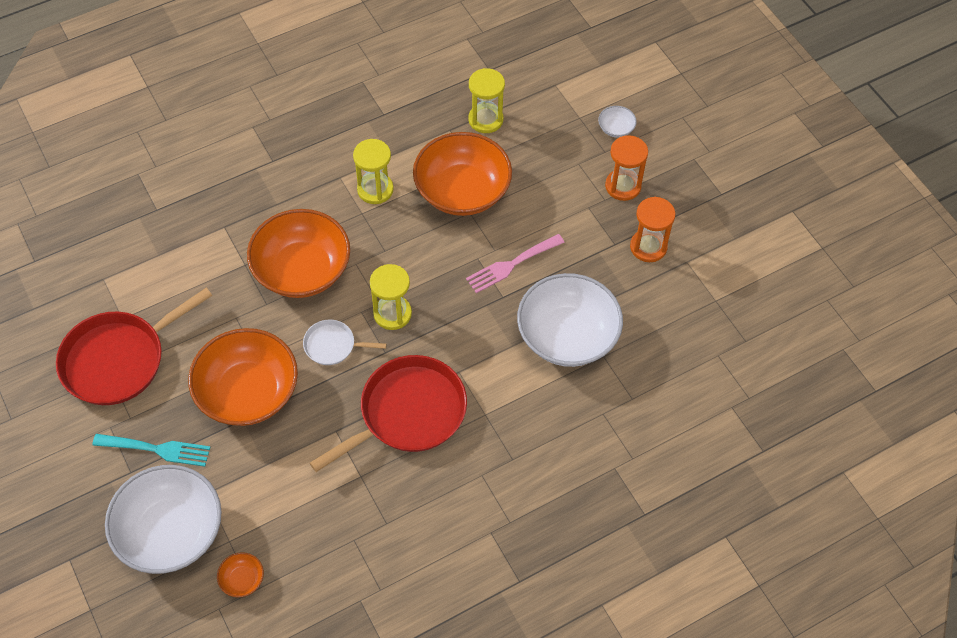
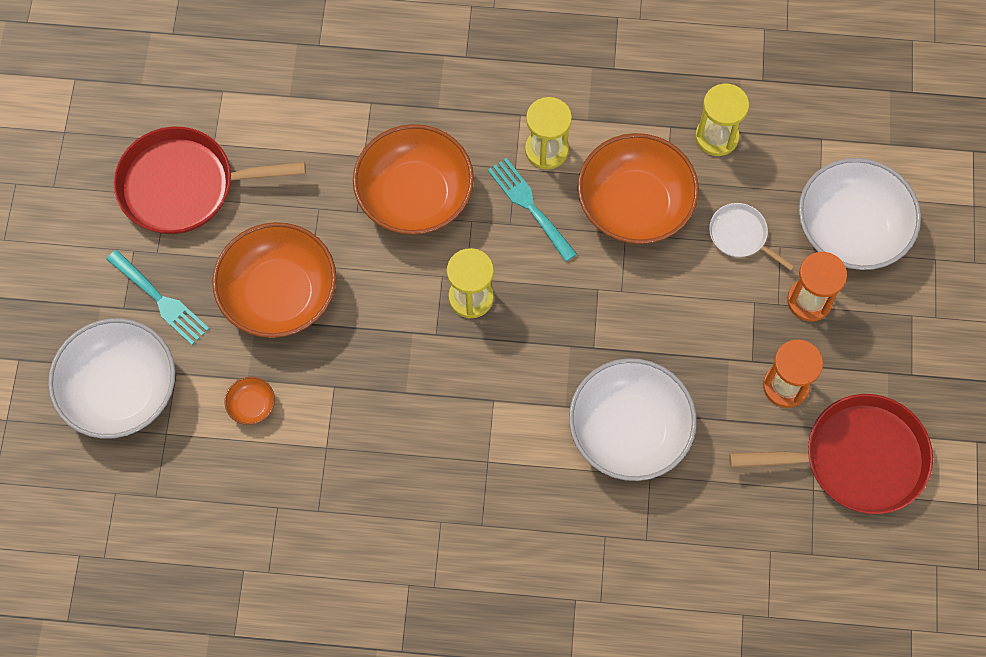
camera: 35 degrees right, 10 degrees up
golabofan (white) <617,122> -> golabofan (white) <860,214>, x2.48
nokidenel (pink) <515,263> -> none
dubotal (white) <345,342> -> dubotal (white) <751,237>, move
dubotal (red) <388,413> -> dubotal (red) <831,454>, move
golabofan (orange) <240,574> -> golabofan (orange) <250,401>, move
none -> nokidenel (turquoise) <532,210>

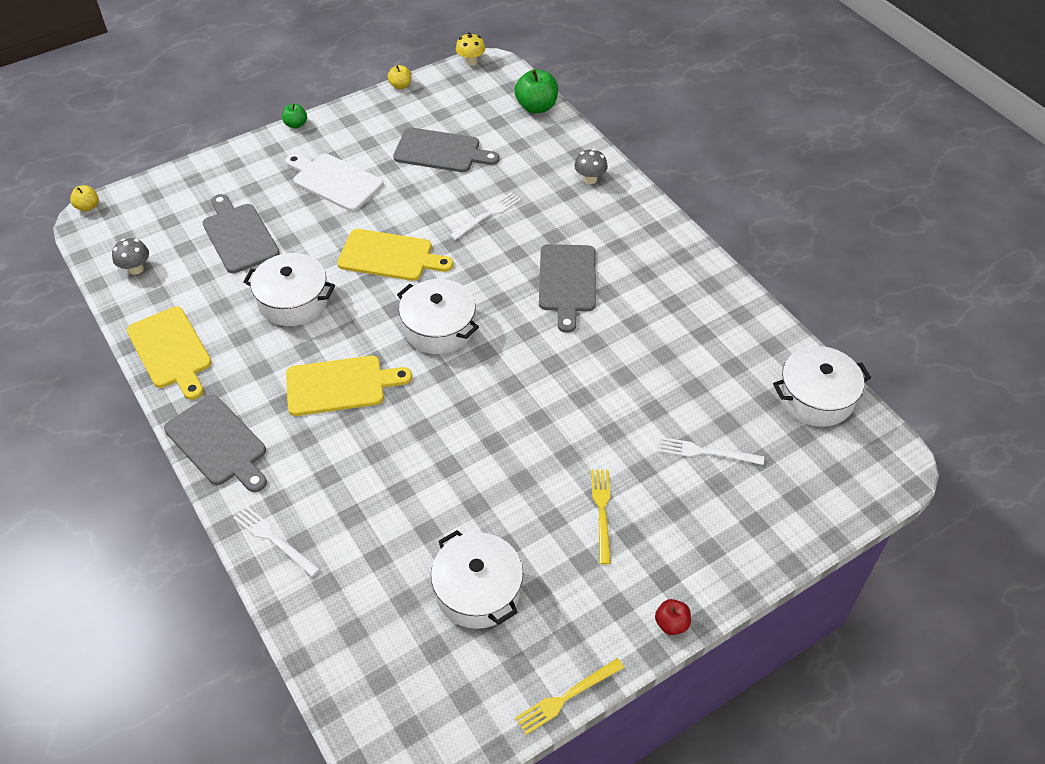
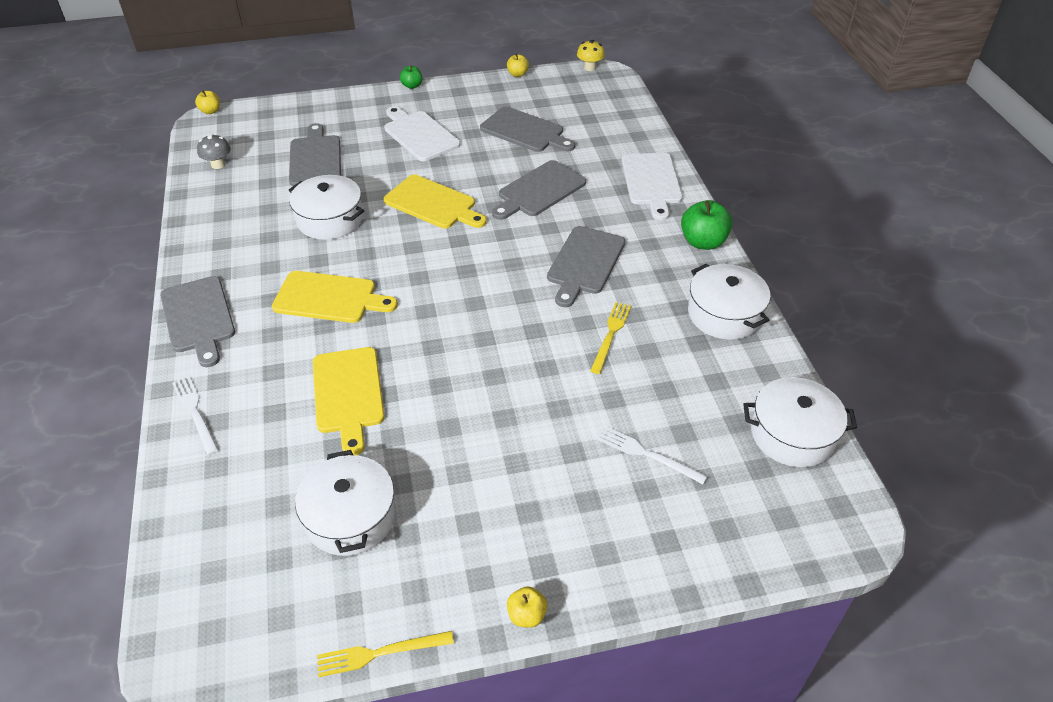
camera: 20 degrees right, 5 degrees down
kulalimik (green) <536,91> -> kulalimik (green) <706,225>, move
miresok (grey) <591,166> -> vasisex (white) <652,187>
nokidenel (white) <485,216> -> vasisex (grey) <539,190>
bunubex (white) <438,316> -> bunubex (white) <729,302>, move
vasisex (yellow) <169,353> -> vasisex (yellow) <349,401>, move
nokidenel (yellow) <601,517> -> nokidenel (yellow) <610,338>, move
kulalimik (red) <673,617> -> kulalimik (yellow) <527,607>

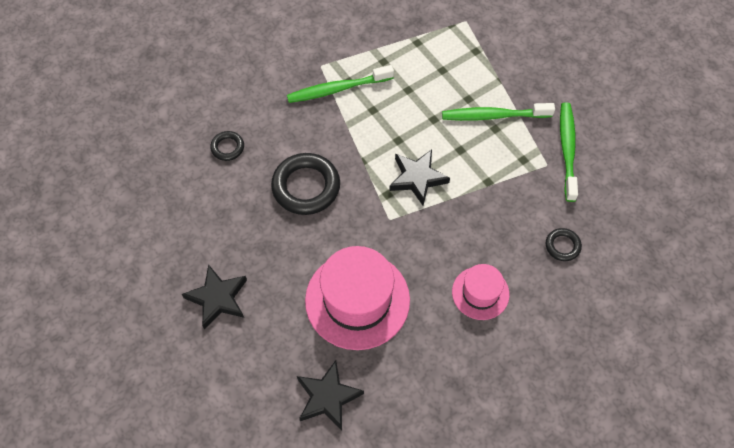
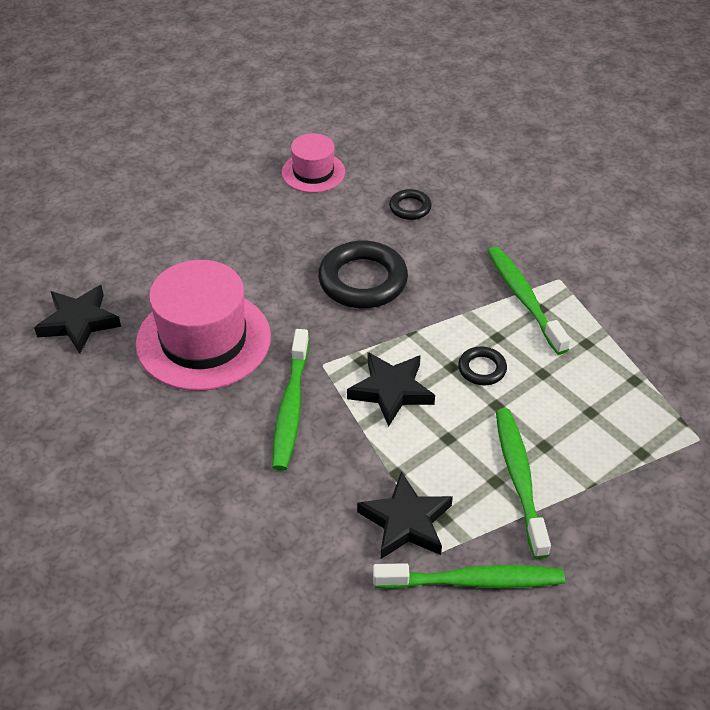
camera: 85 degrees right, 15 degrees down
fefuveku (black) <564,244> -> fefuveku (black) <482,365>, move
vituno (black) <214,296> -> vituno (black) <405,515>, move
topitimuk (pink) <481,292> -> topitimuk (pink) <313,163>, move
none -> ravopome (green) <290,400>

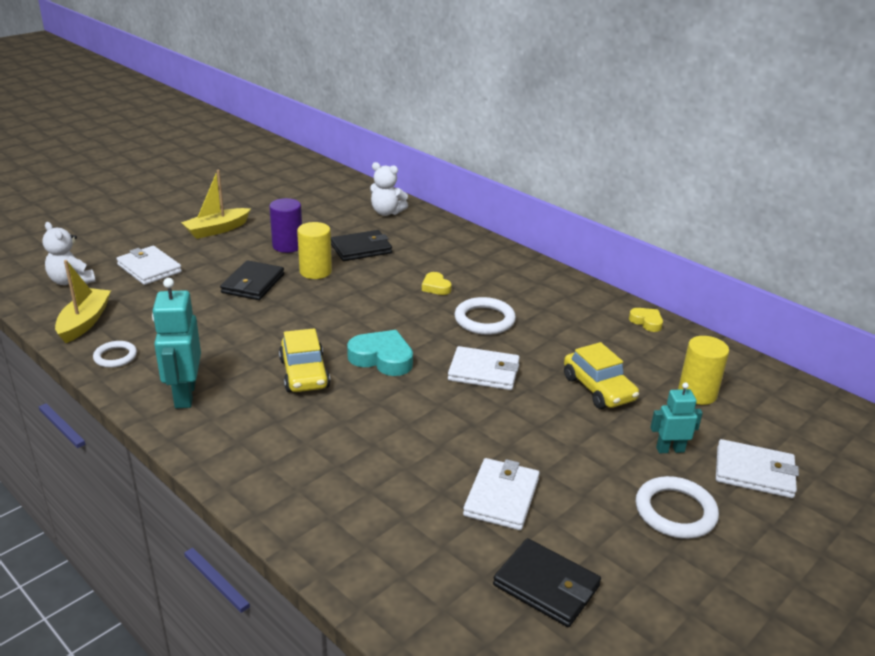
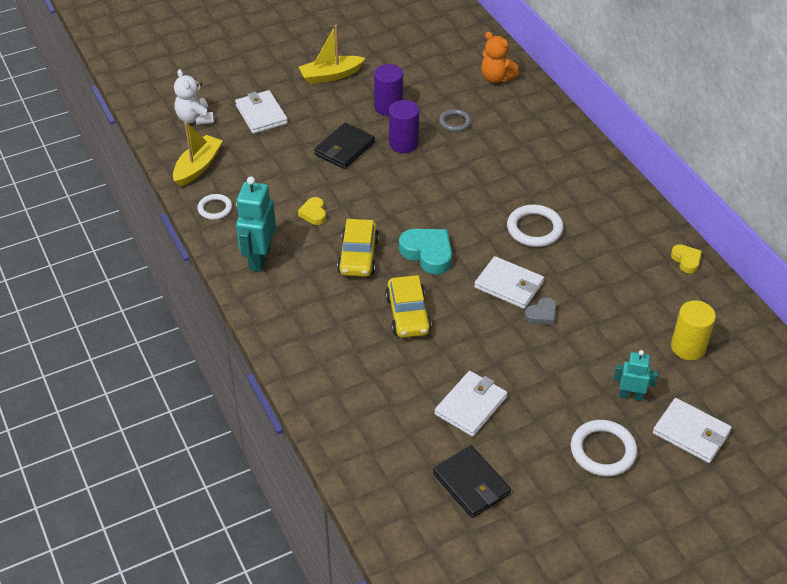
camera: 20 degrees right, 15 degrees up
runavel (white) <389,189> -> runavel (orange) <500,57>
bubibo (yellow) <314,250> -> bubibo (purple) <404,126>
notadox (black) <361,245> -> fefuveku (grey) <455,120>
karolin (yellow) <437,283> -> karolin (yellow) <312,211>, move
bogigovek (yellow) <601,375> -> bogigovek (yellow) <408,306>, move
none -> karolin (grey) <540,311>

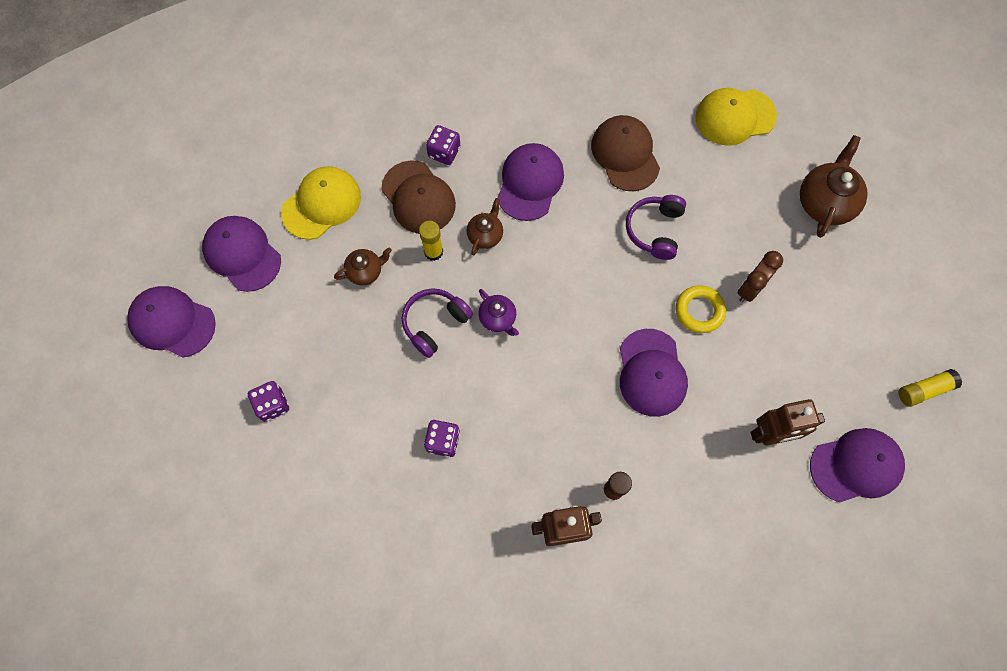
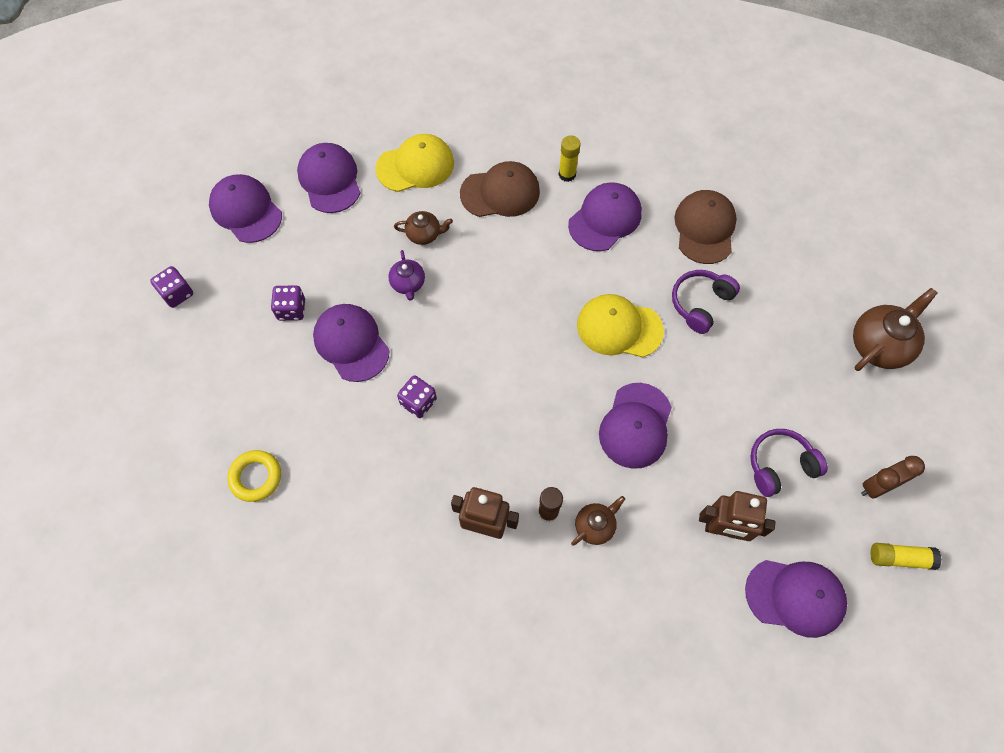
camera: 25 degrees right, 5 degrees down
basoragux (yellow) <736,117> -> basoragux (yellow) <620,325>, move
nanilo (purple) <443,145> -> nanilo (purple) <171,287>, move
basoragux (brown) <418,197> -> basoragux (brown) <500,189>, 90 degrees counterclockwise
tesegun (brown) <485,226> -> tesegun (brown) <598,521>, move
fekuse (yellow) <431,241> -> fekuse (yellow) <570,159>, move
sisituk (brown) <760,276> -> sisituk (brown) <893,477>, move
fefuveku (yellow) <701,309> -> fefuveku (yellow) <254,476>, move
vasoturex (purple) <437,323> -> vasoturex (purple) <789,463>, move
tesegun (purple) <498,312> -> tesegun (purple) <407,275>, move
none -> basoragux (purple) <351,343>

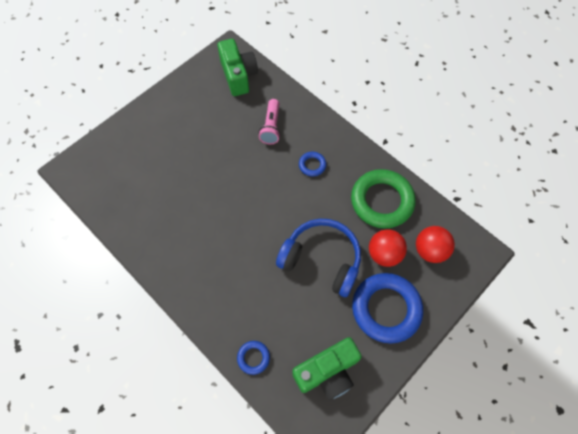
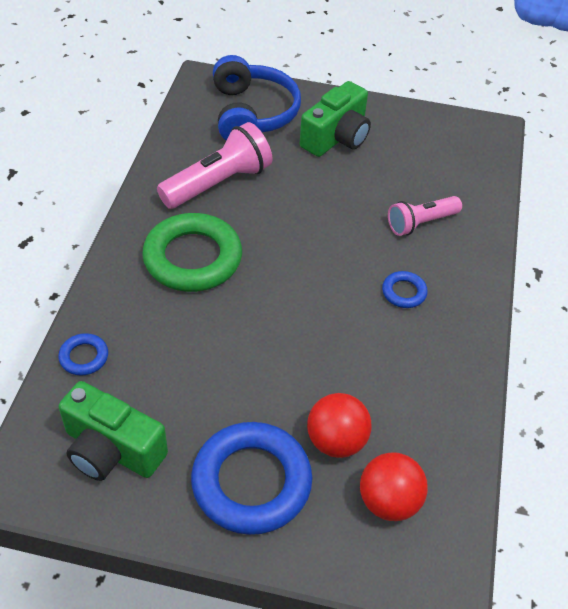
camera: 55 degrees right, 15 degrees down
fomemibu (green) <237,67> -> fomemibu (green) <335,119>, move
fefuveku (green) <383,199> -> fefuveku (green) <192,252>, move
vasoturex (blue) <318,258> -> vasoturex (blue) <257,98>, move
none -> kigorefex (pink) <214,165>

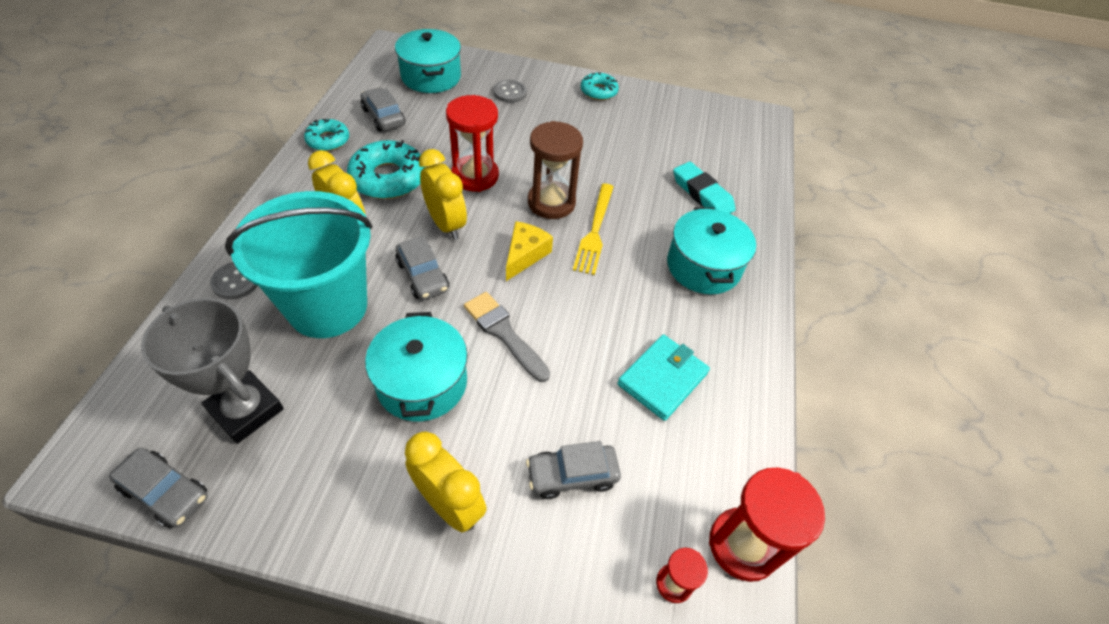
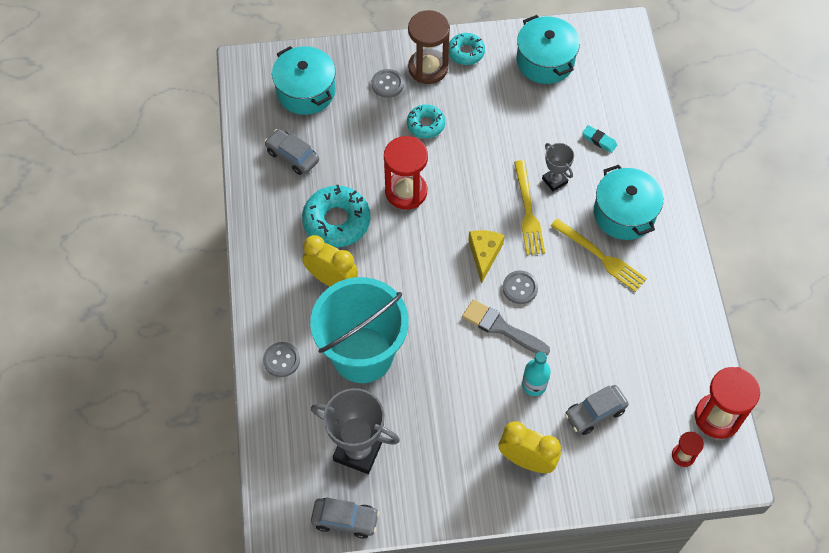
camera: 15 degrees left, 10 degrees up
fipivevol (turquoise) <326,135> -> fipivevol (turquoise) <426,121>, move
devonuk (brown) <555,170> -> devonuk (brown) <429,47>, move
sisituk (yellow) <443,194> -> none
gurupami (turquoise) <704,188> -> gurupami (turquoise) <599,139>, x0.57
bogigovek (grey) <422,268> -> none
bunubex (turquoise) <416,367> -> bunubex (turquoise) <548,49>, move
notadox (turquoise) <663,377> -> none
none -> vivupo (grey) <558,167>
none -> nokidenel (yellow) <599,255>
none -> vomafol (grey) <520,287>
none -> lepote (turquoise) <536,374>

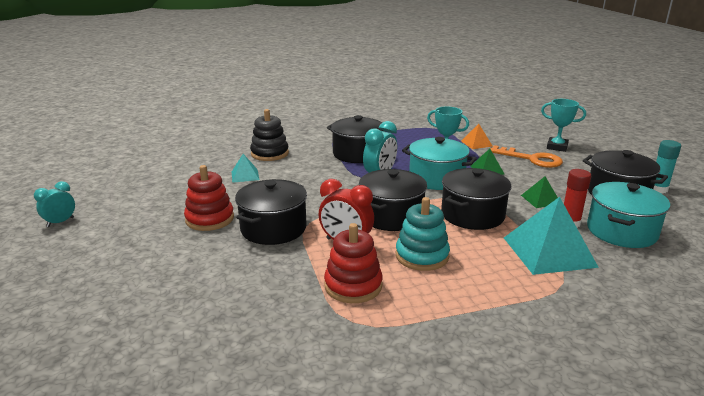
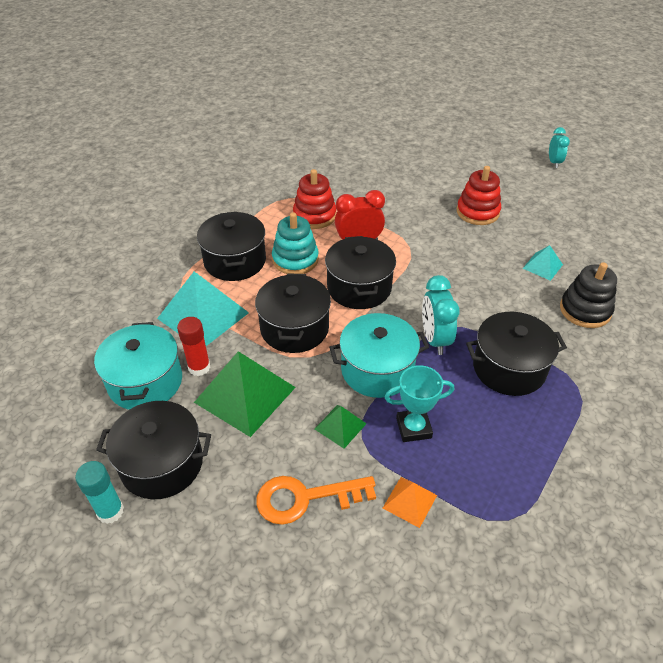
camera: 140 degrees right, 20 degrees up
vivupo (turquoise) <563,125> -> none
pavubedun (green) <539,192> -> pavubedun (green) <245,394>, x2.01
bunubex (black) <271,212> -> bunubex (black) <231,246>, move

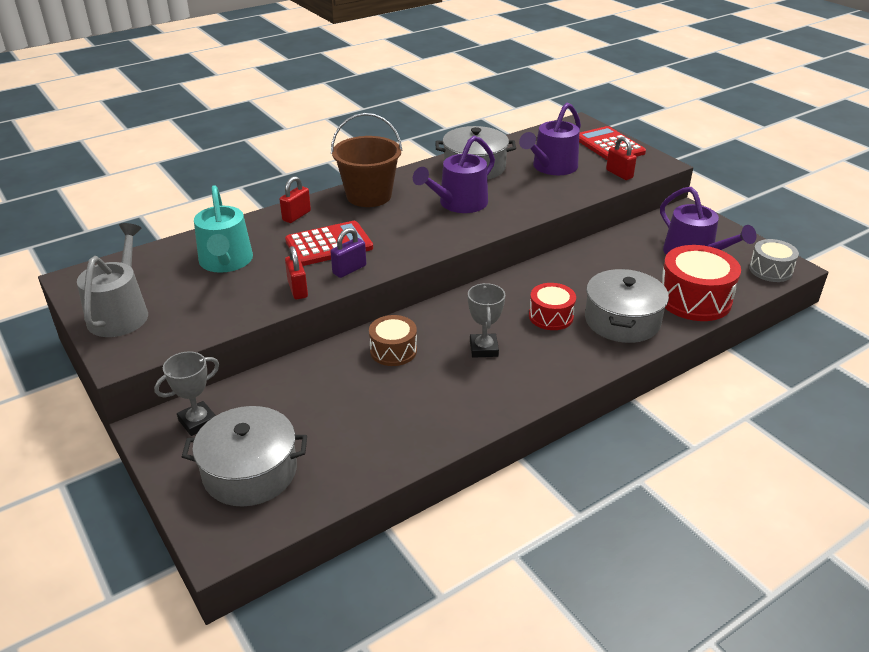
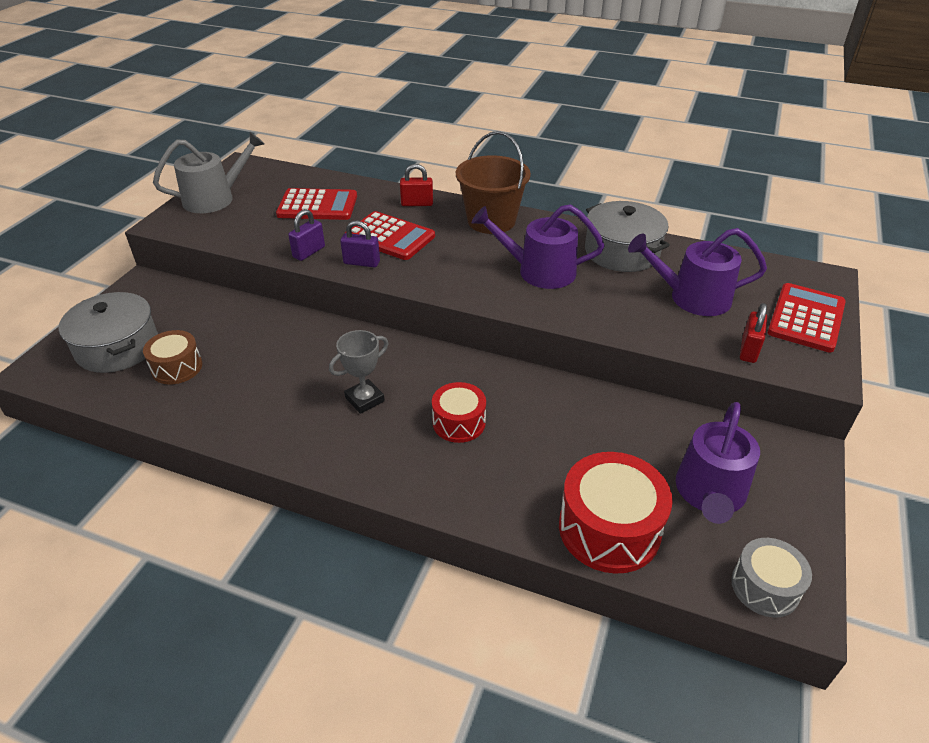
camera: 55 degrees right, 5 degrees up
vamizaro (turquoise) <223,229> -> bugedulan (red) <316,204>
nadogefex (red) <296,272> -> nadogefex (purple) <306,235>
bunubex (grey) <627,306> -> none
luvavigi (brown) <393,340> -> luvavigi (brown) <172,357>, move
vivupo (grey) <186,393> -> none

